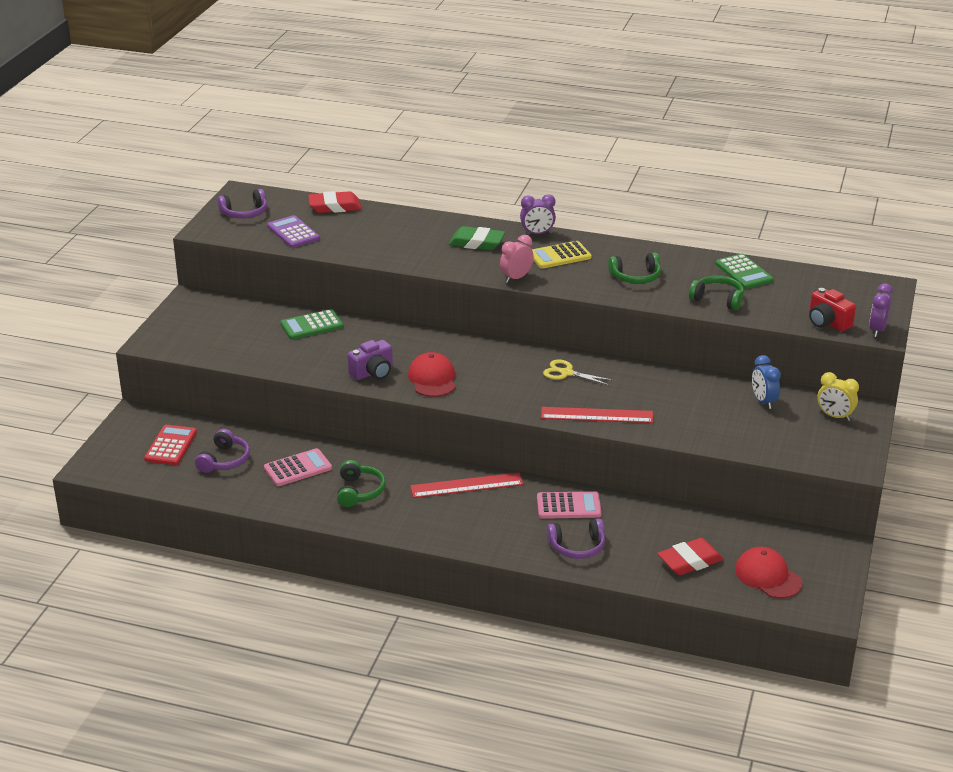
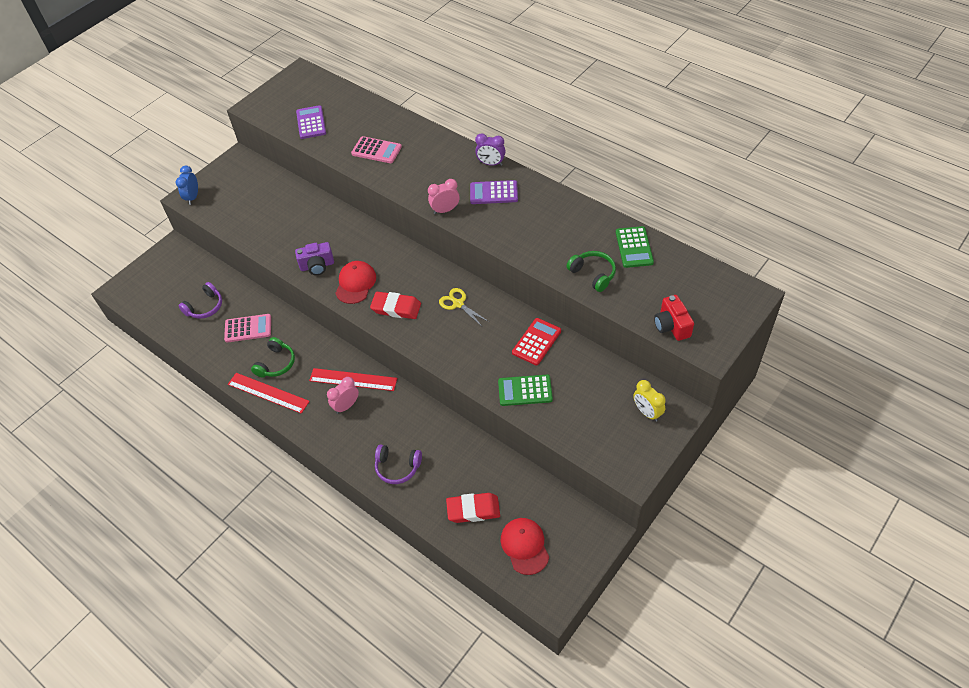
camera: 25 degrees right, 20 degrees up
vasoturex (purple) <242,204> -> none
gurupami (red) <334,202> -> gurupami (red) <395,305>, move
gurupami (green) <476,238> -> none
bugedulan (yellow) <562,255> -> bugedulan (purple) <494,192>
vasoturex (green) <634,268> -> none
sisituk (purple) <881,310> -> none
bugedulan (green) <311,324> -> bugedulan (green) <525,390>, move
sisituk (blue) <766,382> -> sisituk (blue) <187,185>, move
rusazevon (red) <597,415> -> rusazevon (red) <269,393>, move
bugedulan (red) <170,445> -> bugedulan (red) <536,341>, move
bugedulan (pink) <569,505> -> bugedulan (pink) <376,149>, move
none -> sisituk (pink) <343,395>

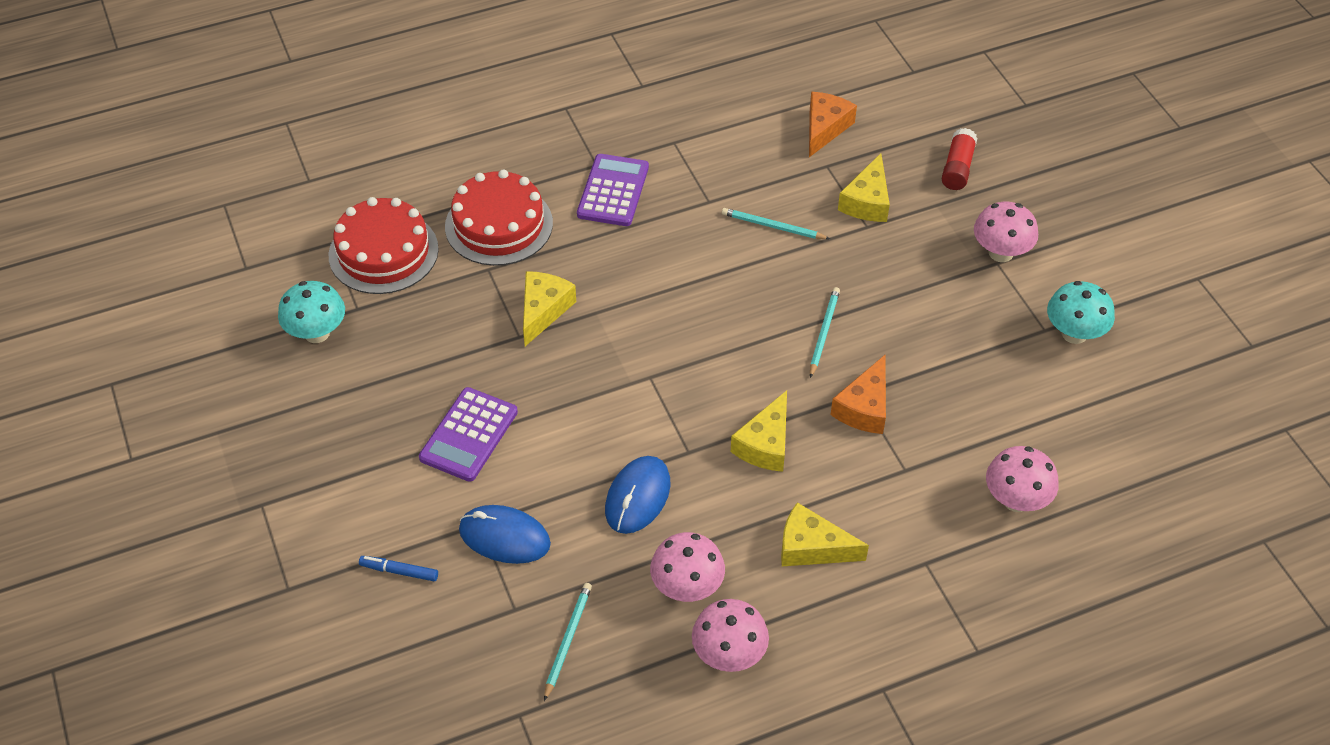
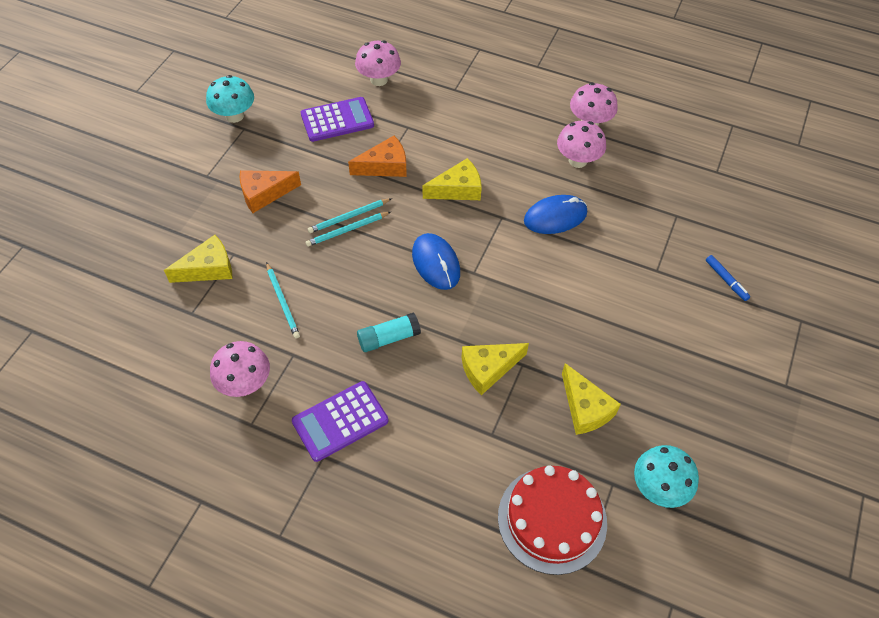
camera: 135 degrees left, 5 degrees up
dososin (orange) <833,124> -> dososin (orange) <270,191>, move
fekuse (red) <960,159> -> none
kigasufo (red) <499,218> -> none
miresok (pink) <1006,232> -> miresok (pink) <240,369>, move
bugedulan (purple) <468,434> -> bugedulan (purple) <337,119>, move
dososin (yellow) <825,534> -> dososin (yellow) <591,399>, move
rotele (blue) <505,534> -> rotele (blue) <436,261>, move
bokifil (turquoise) <568,642> -> bokifil (turquoise) <348,229>, move
none -> fekuse (turquoise) <389,332>

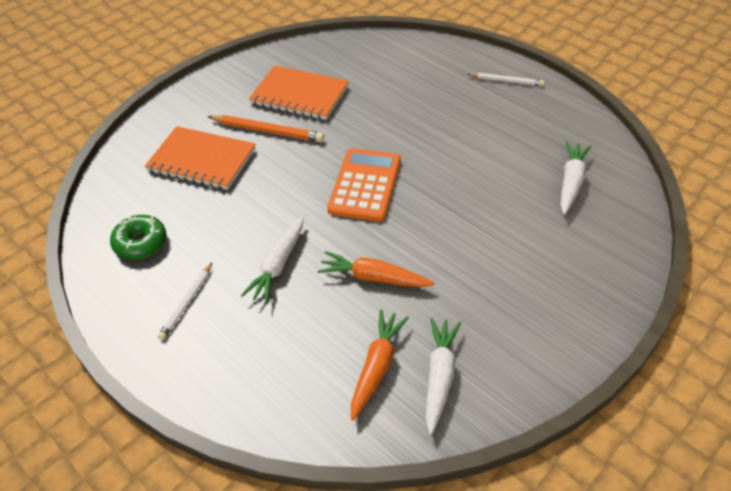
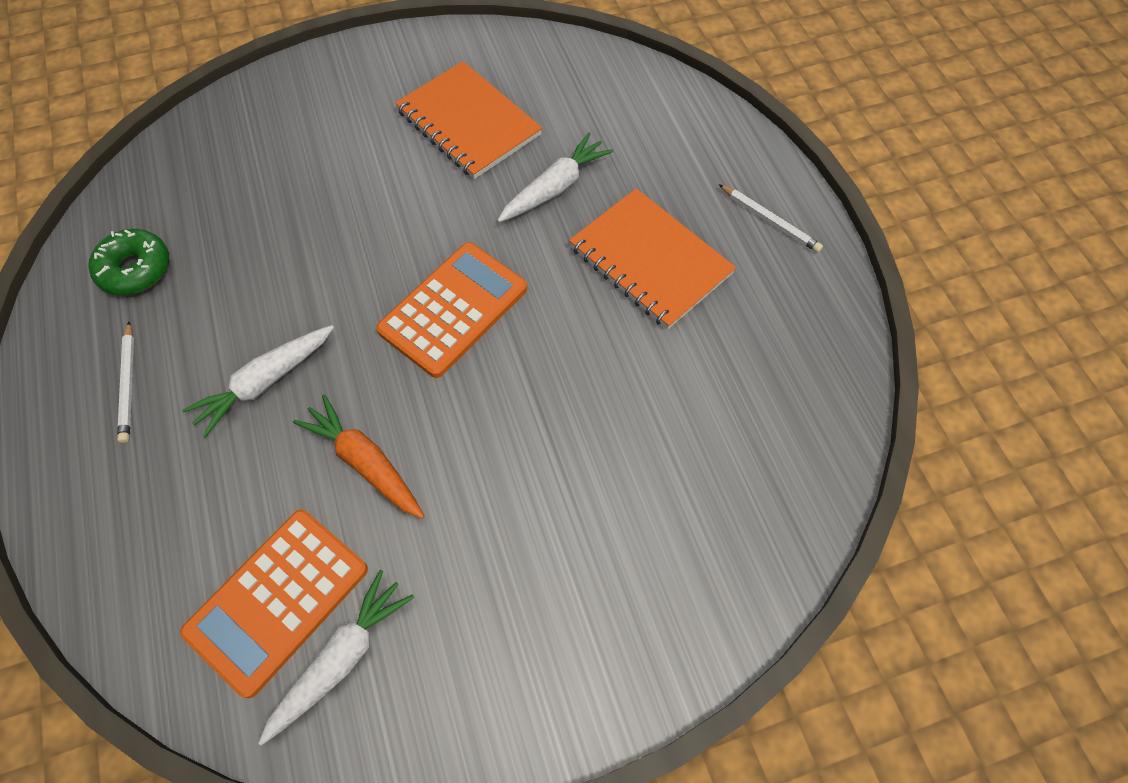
camera: 25 degrees right, 15 degrees up
bokifil (orange) <265,128> -> none
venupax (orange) <200,158> -> venupax (orange) <652,258>, move
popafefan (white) <575,178> -> popafefan (white) <555,177>, move
bokifil (white) <185,301> -> bokifil (white) <125,382>, 60 degrees counterclockwise
popafefan (orange) <380,365> -> bugedulan (orange) <274,603>

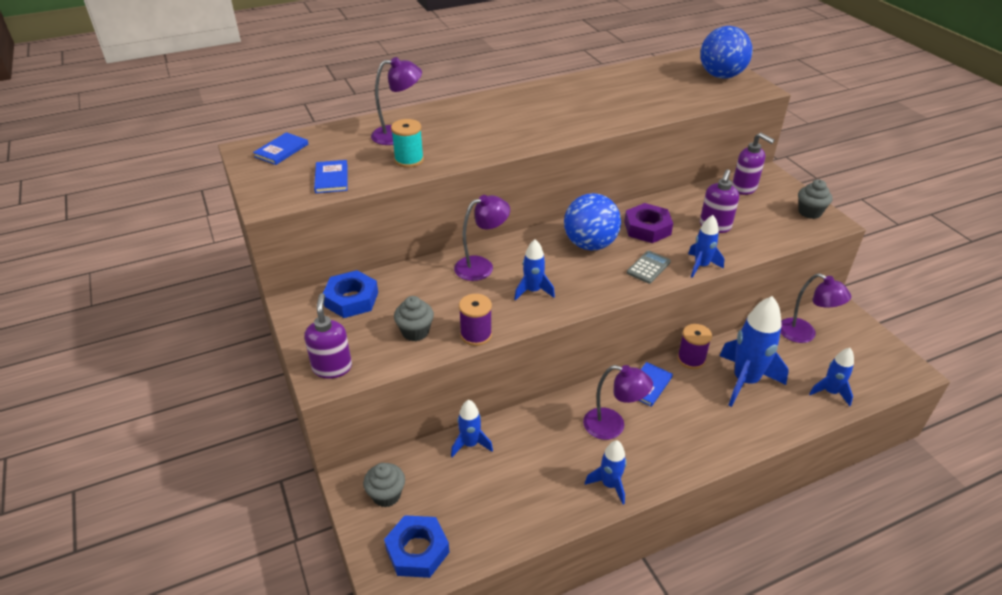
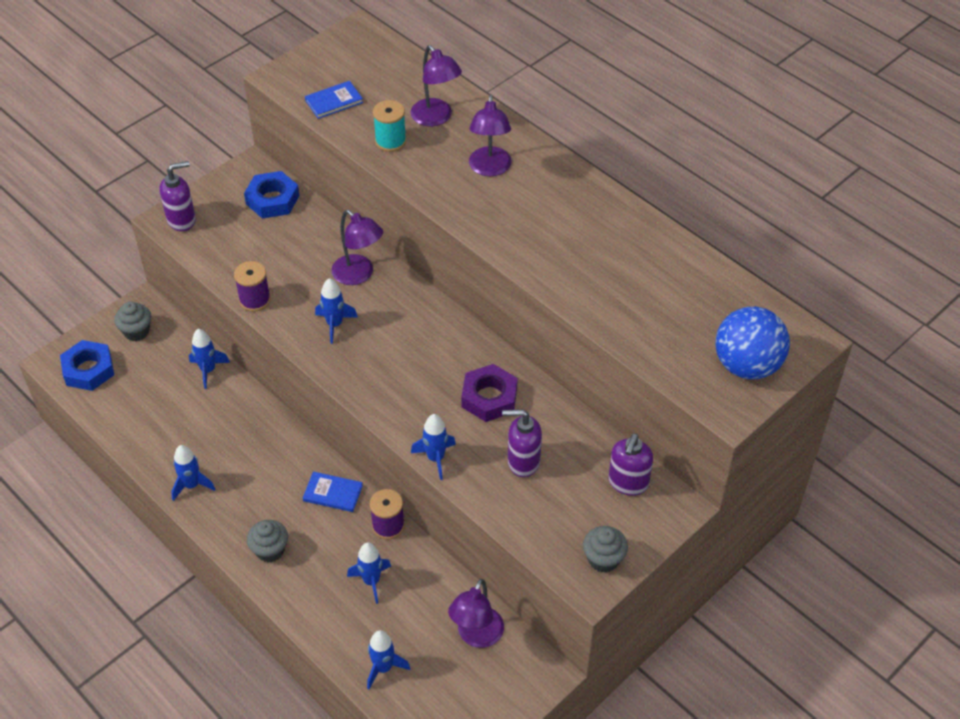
camera: 70 degrees right, 10 degrees up
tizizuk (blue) <280,148> -> none
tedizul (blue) <592,222> -> none
bugedulan (grey) <649,267> -> none
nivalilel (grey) <414,318> -> nivalilel (grey) <267,541>, move
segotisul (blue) <754,351> -> segotisul (blue) <369,573>, x0.55
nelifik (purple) <618,402> -> nelifik (purple) <490,135>, move

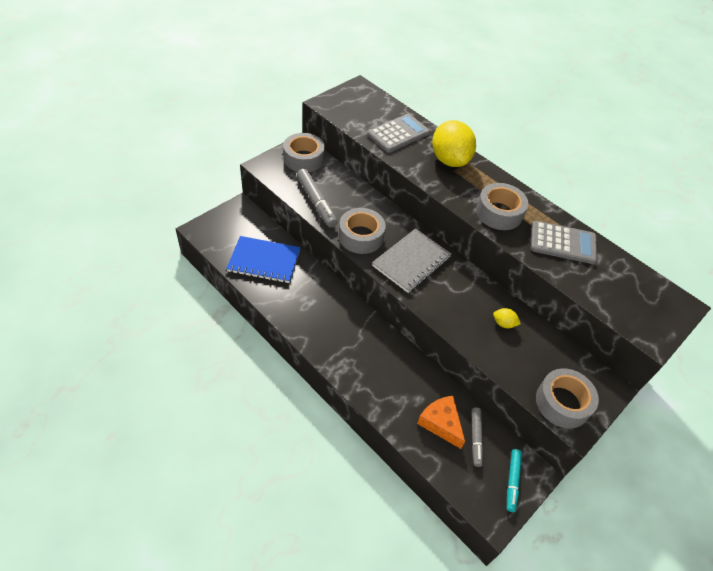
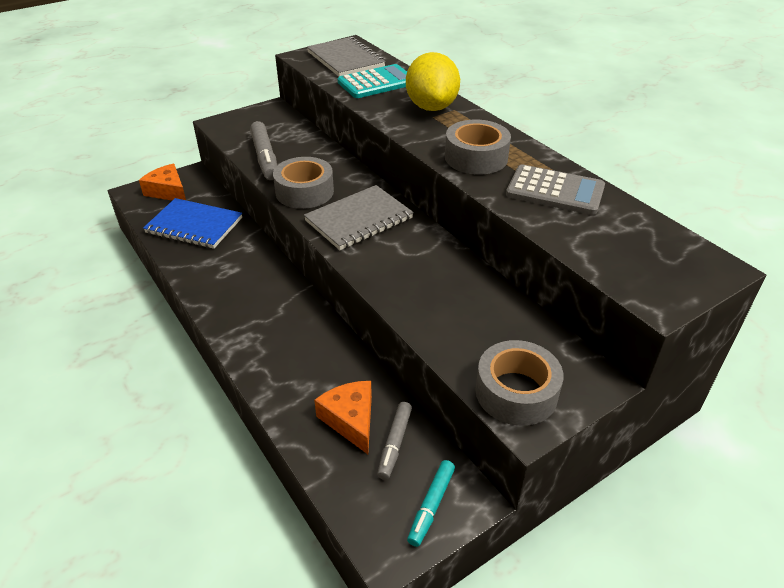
camera: 15 degrees right, 10 degrees down
bugedulan (grey) <398,133> -> bugedulan (turquoise) <372,81>
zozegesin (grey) <304,152> -> none
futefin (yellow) <507,318> -> none
none -> venupax (grey) <346,56>
none -> dososin (orange) <162,182>

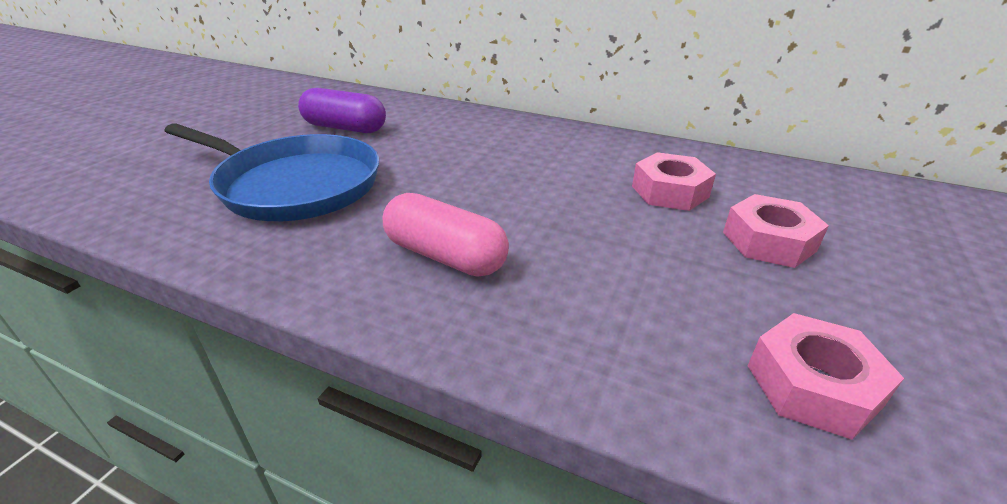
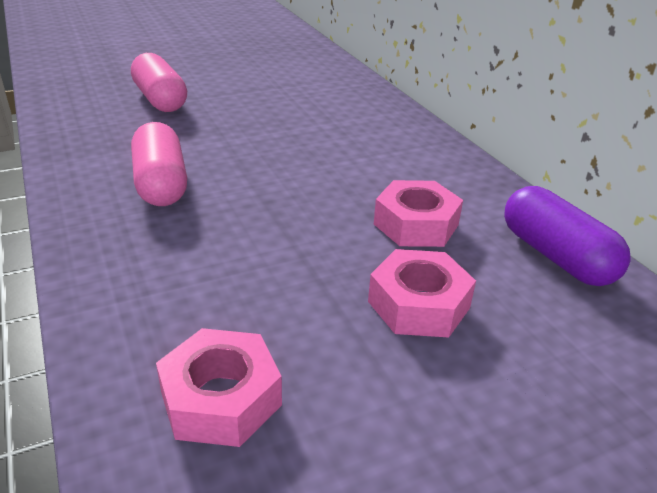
camera: 40 degrees right, 0 degrees up
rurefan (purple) <342,110> -> rurefan (purple) <567,236>, move
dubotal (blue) <271,172> -> rurefan (pink) <159,82>

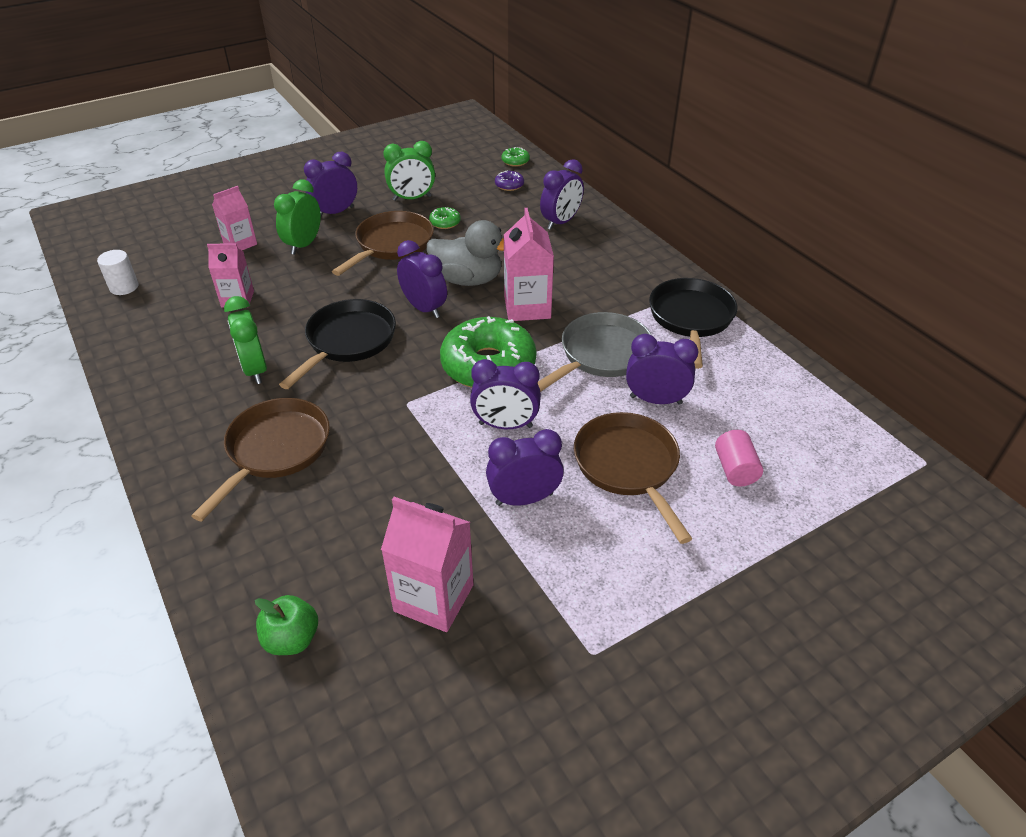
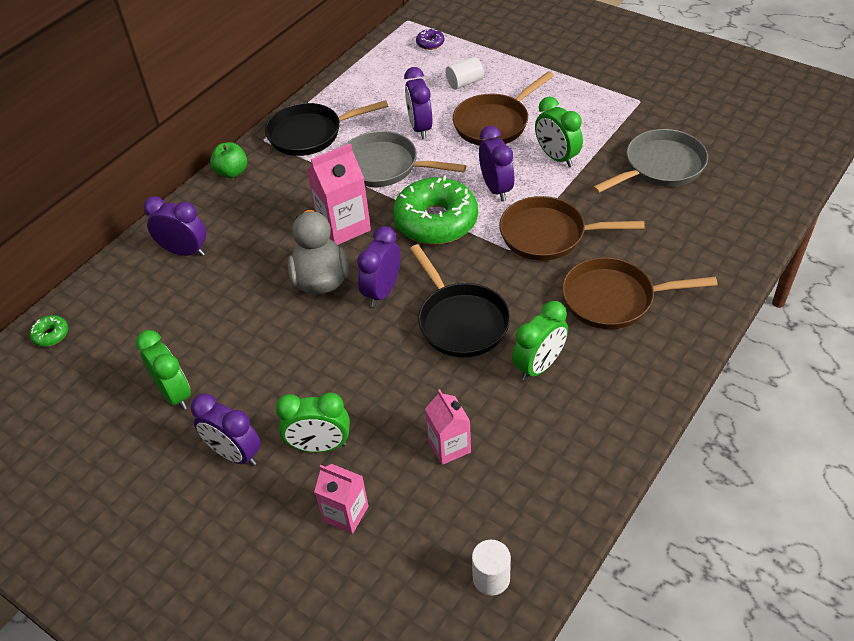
camera: 110 degrees left, 5 degrees up
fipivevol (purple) <509,180> -> fipivevol (purple) <430,39>, move
fipivevol (green) <445,218> -> none
dubotal (brown) <383,243> -> dubotal (brown) <572,228>, move
dubotal (black) <337,344> -> dubotal (black) <460,301>, 120 degrees counterclockwise
sisituk (purple) <525,467> -> sisituk (green) <559,132>
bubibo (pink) <739,458> -> bubibo (white) <465,72>
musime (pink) <427,564> -> dubotal (grey) <650,161>
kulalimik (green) <286,625> -> kulalimik (green) <228,160>, move

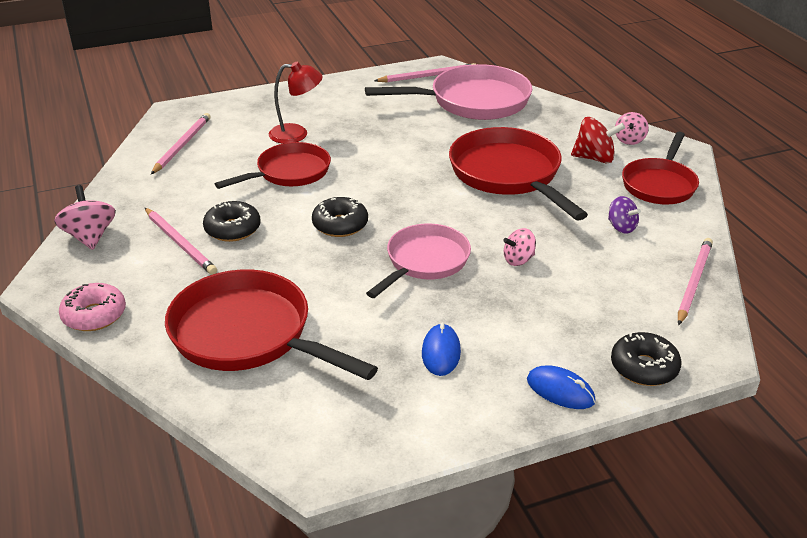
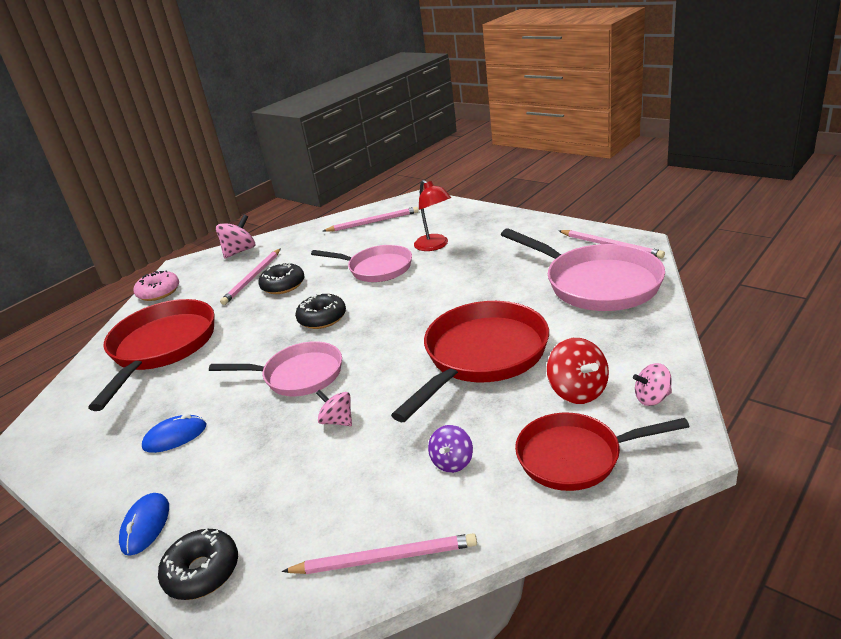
camera: 65 degrees right, 5 degrees down
dubotal (red) <273,165> -> dubotal (pink) <361,263>

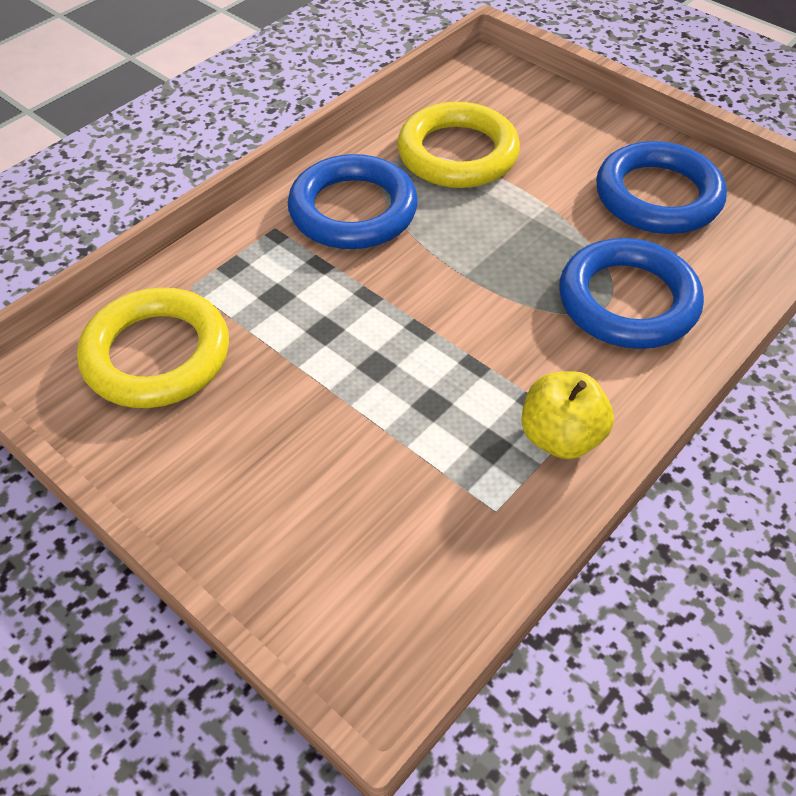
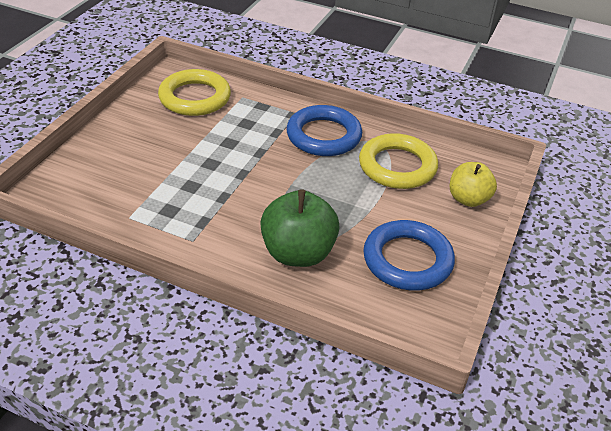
camera: 70 degrees right, 10 degrees down
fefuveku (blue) <631,293> -> kulalimik (green) <300,228>
kulalimik (yellow) <567,415> -> kulalimik (yellow) <473,184>, move

